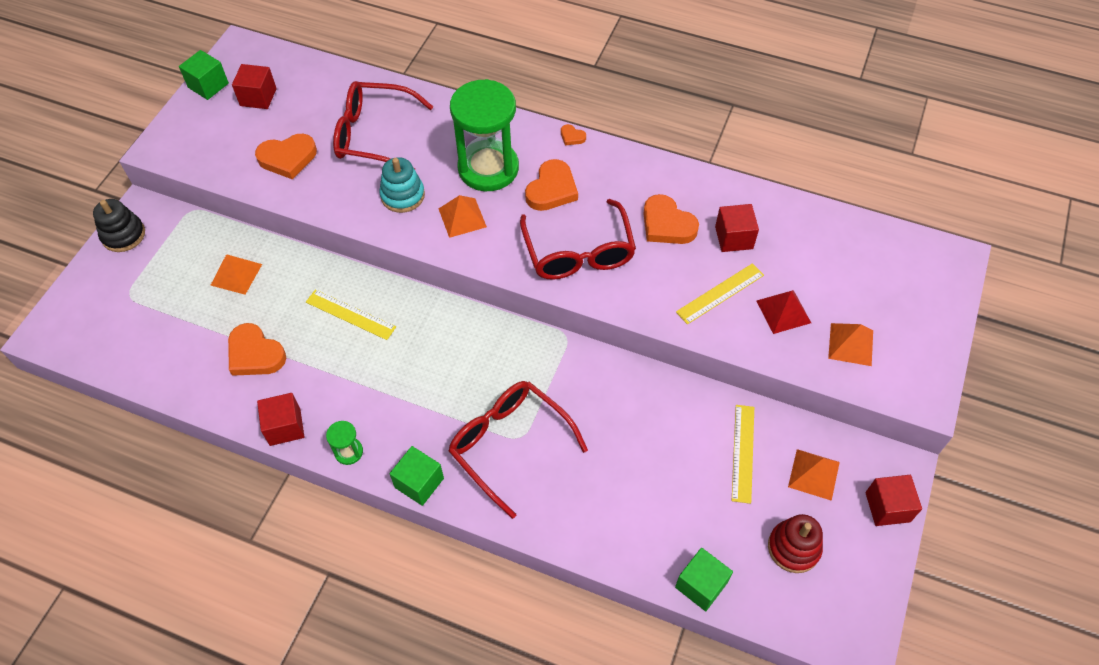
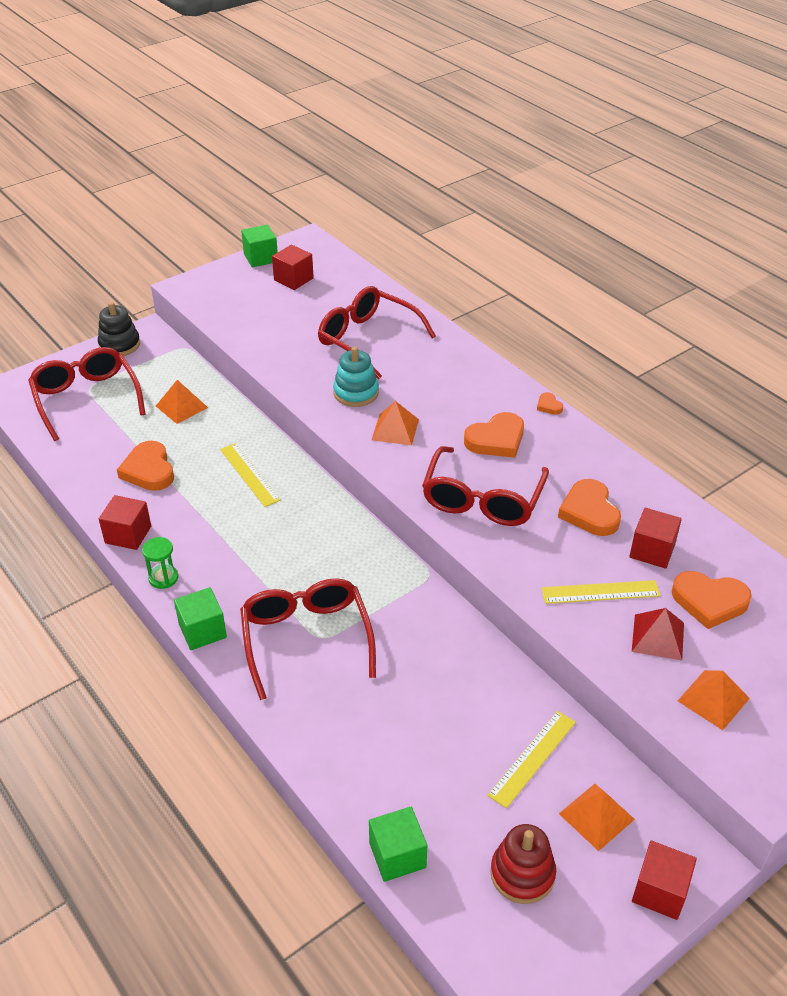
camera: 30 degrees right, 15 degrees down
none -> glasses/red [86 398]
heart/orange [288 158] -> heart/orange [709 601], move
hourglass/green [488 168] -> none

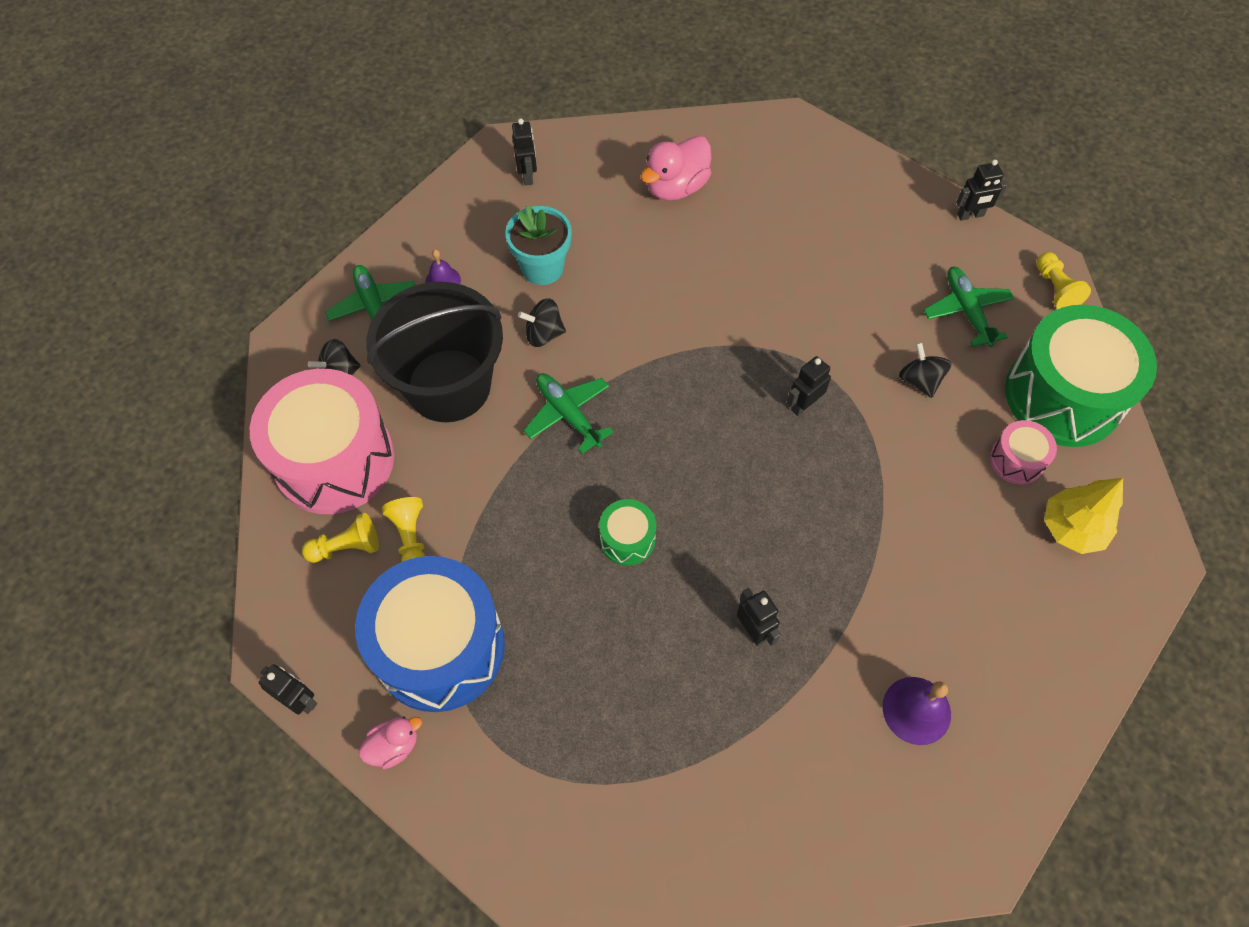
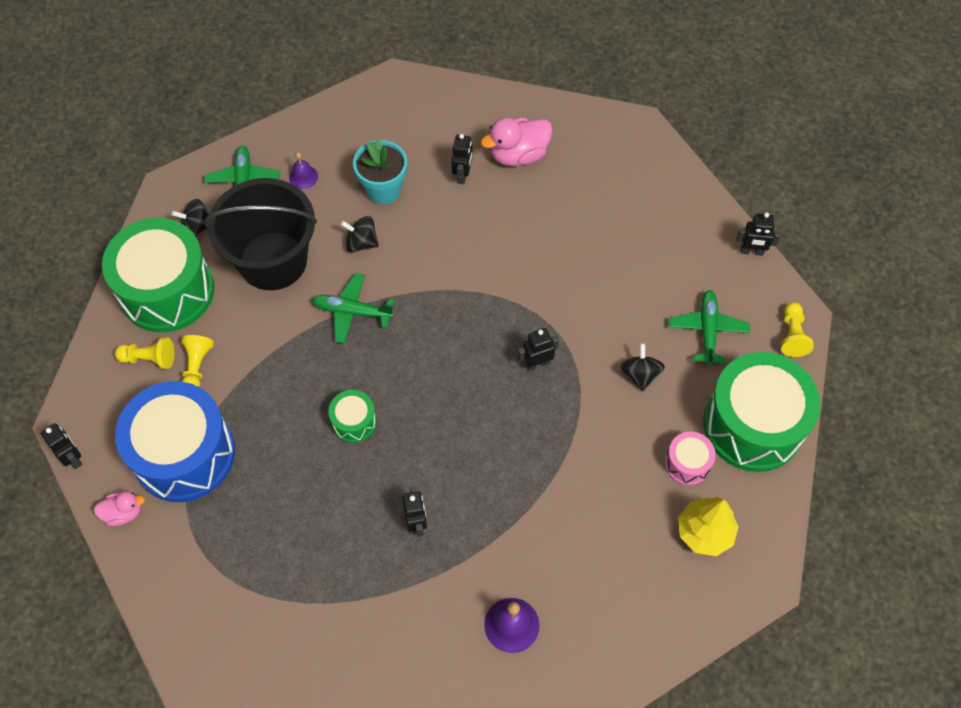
camera: 20 degrees right, 0 degrees up
drum/pink [334 460] -> drum/green [167 291]
plane/green [568 414] -> plane/green [352 312], 60 degrees counterclockwise
robot/black [527 175] -> robot/black [462 175], move

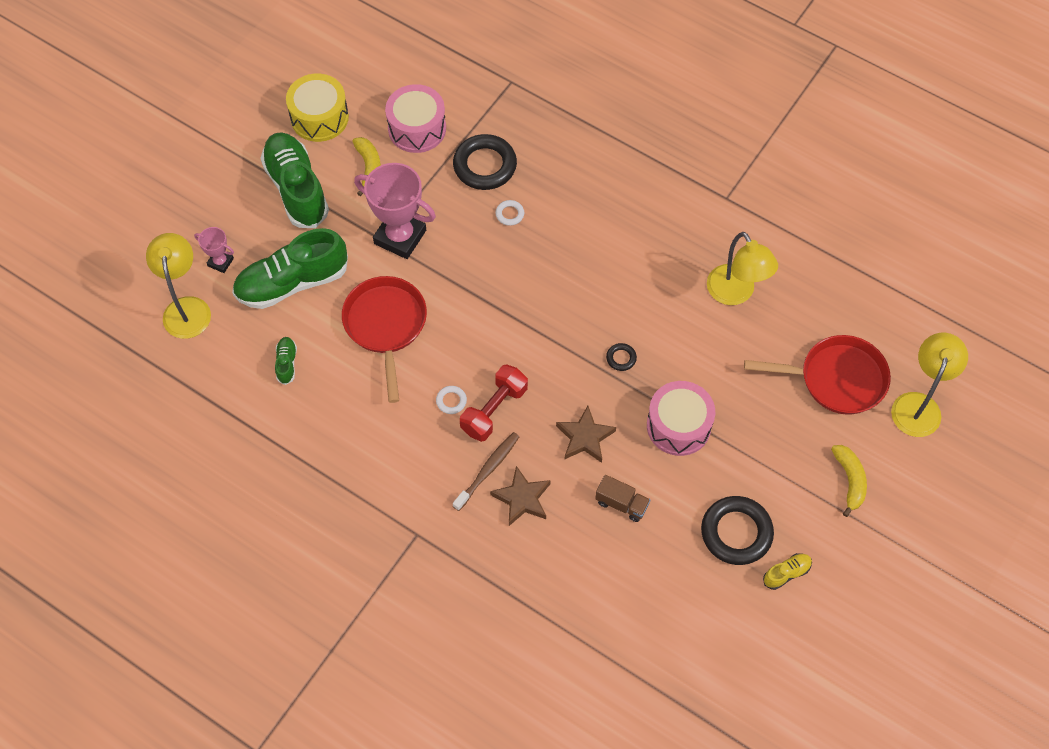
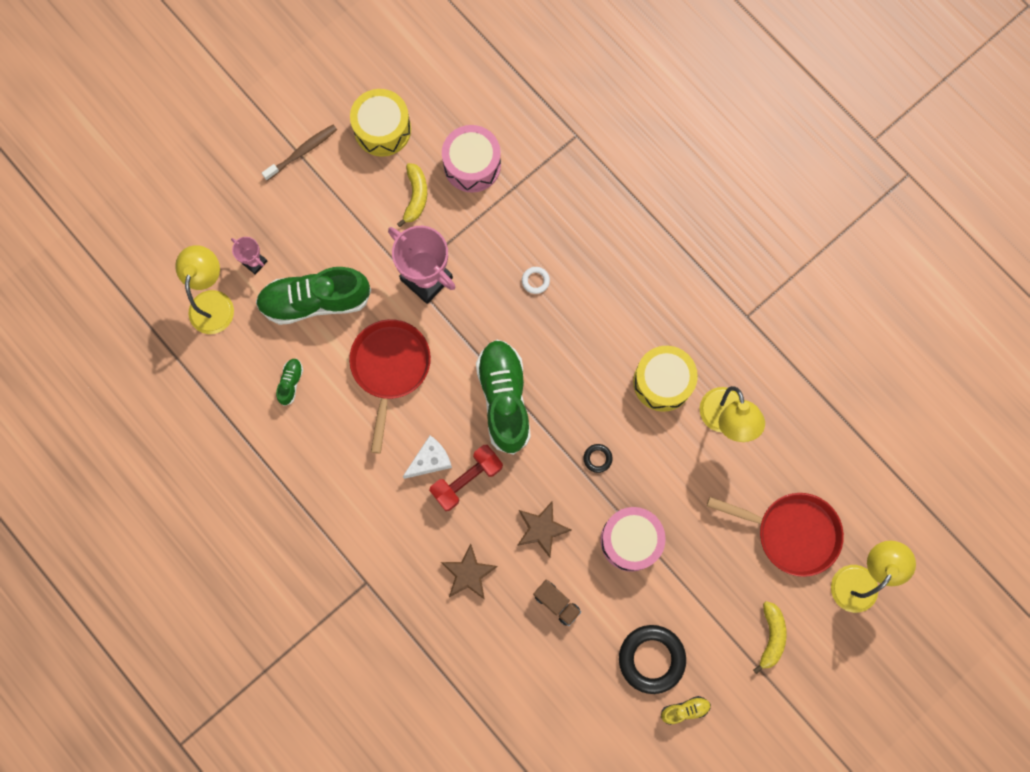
camera: 15 degrees right, 15 degrees up
toothbrush/brown [488 470] -> toothbrush/brown [302 152], move
ring/white [451 401] -> cheese/white [430 460]
shoe/green [296 189] -> shoe/green [504 399], move
none -> drum/yellow [662 382]
ring/black [485 165] -> none

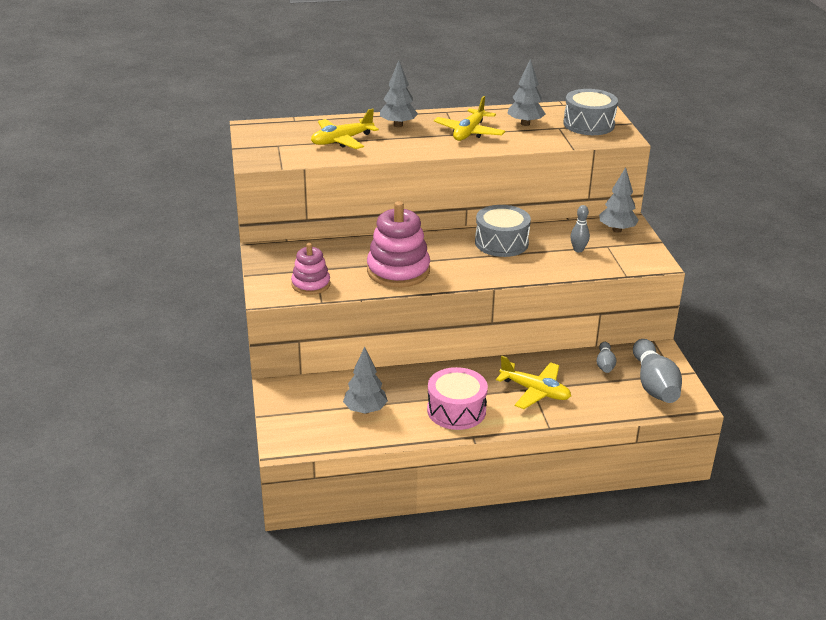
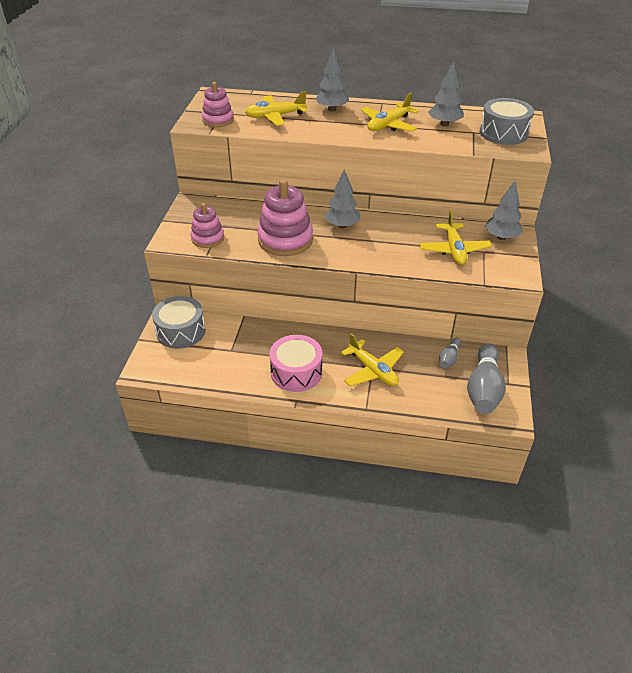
camera: 20 degrees right, 10 degrees up
drum/grey [501 243] -> drum/grey [181 331], move
none -> stacking toy/pink [218 120]
tree/grey [365 410] -> tree/grey [342 225], move
bowling pin/grey [578 250] -> plane/yellow [454 250]

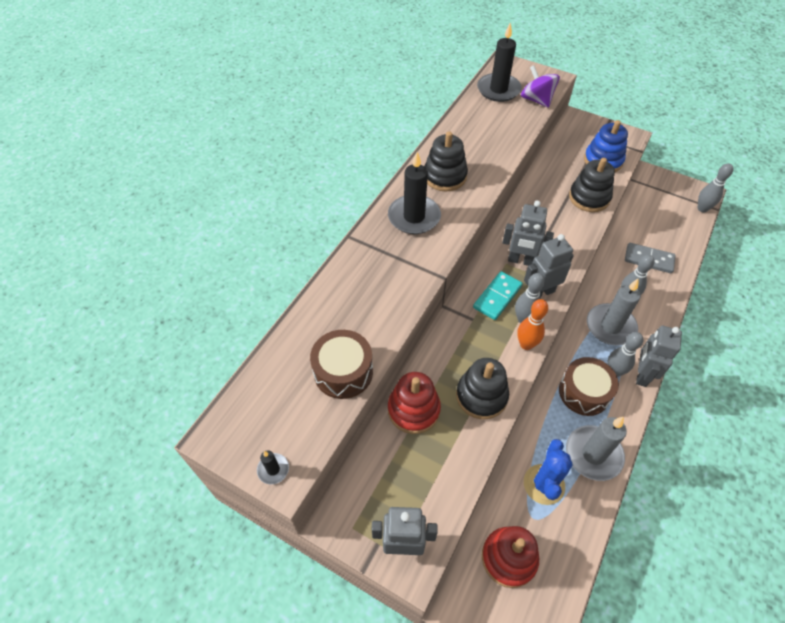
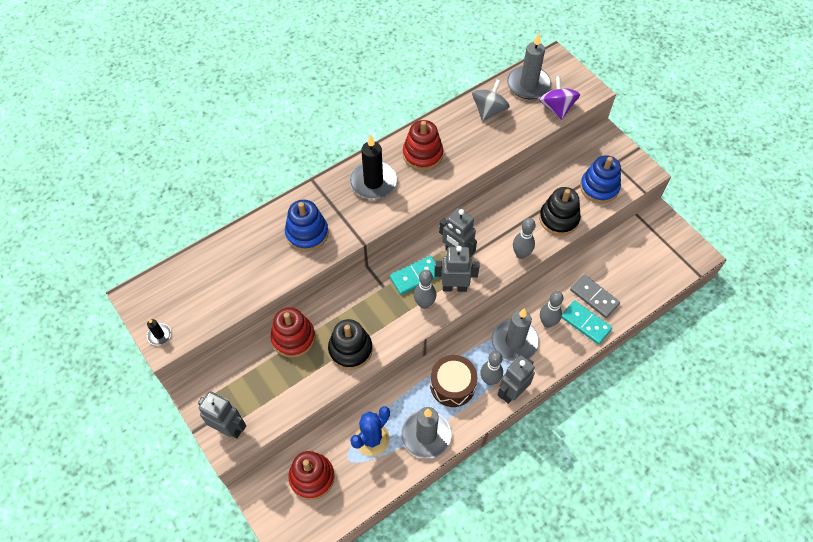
camera: 25 degrees right, 5 degrees up
none -> stacking toy/blue [307 233]
stacking toy/black [445 176] -> stacking toy/red [422 154]
none -> spinning top/grey [489 110]
candle/black [498 90] -> candle/grey [528 85]
bowling pin/grey [702 209] -> bowling pin/grey [521 254], move
none -> domino/turquoise [585 323]
drum/brown [343 372] -> none
bowling pin/orange [526 344] -> none

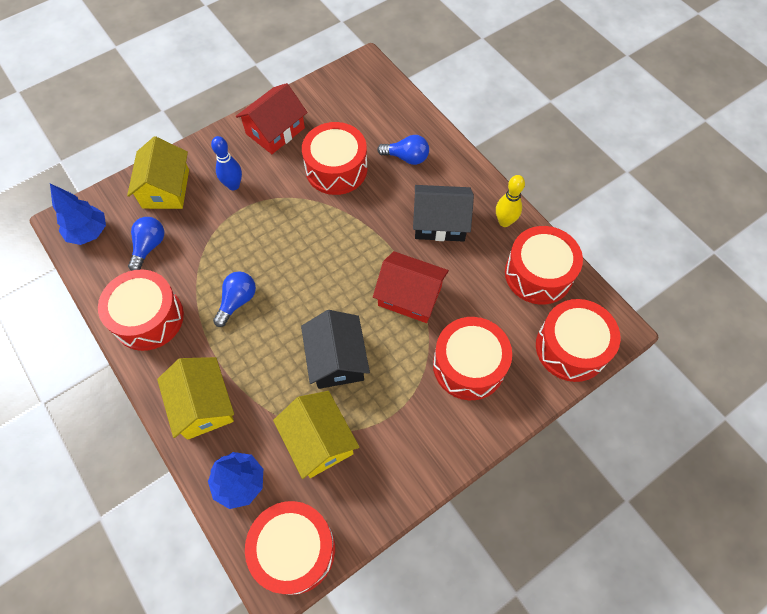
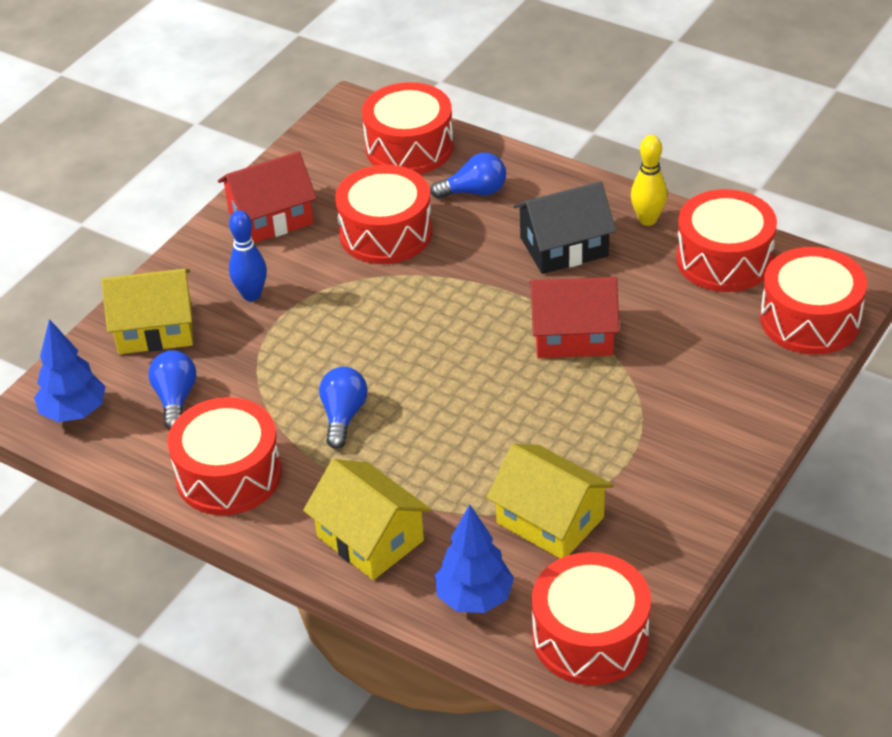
camera: 20 degrees left, 20 degrees down
house/yellow [166 189] -> house/yellow [155 328], 75 degrees counterclockwise
house/red [275 131] -> house/red [270 217], 45 degrees clockwise
drum/red [468 365] -> drum/red [409 147], move
house/black [336 359] -> none

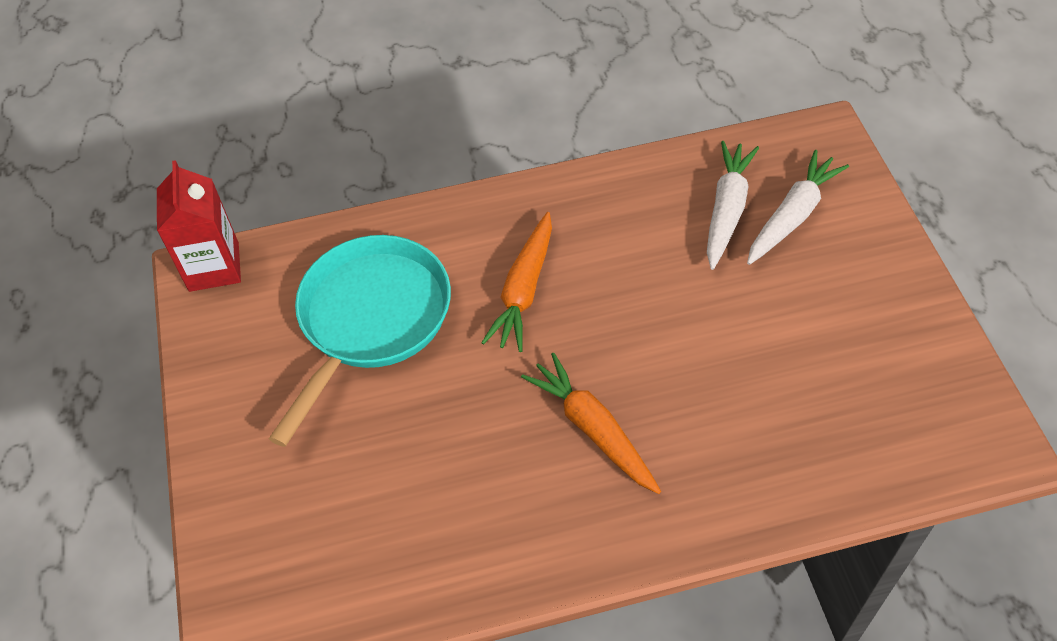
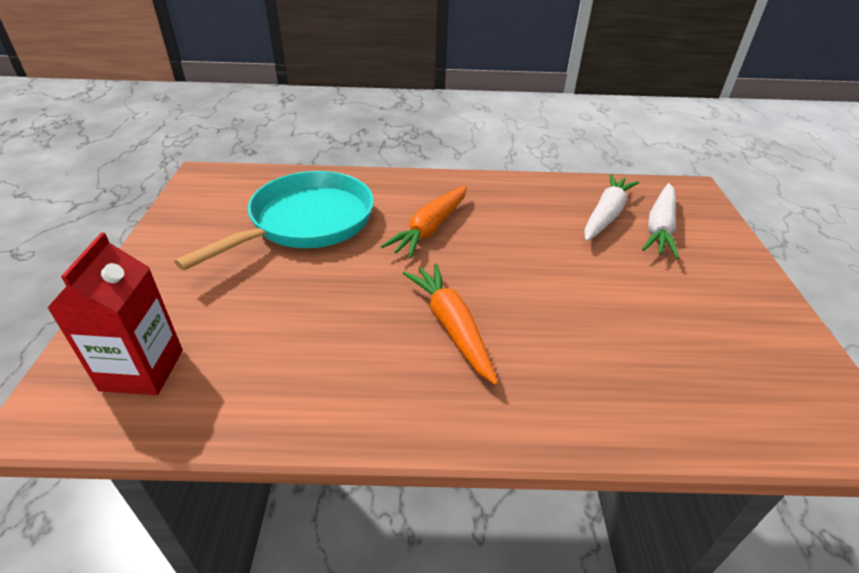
camera: 10 degrees right, 15 degrees down
carton/red [214 267] -> carton/red [142 370], move
carrot/white [792 215] -> carrot/white [659 228], 150 degrees clockwise

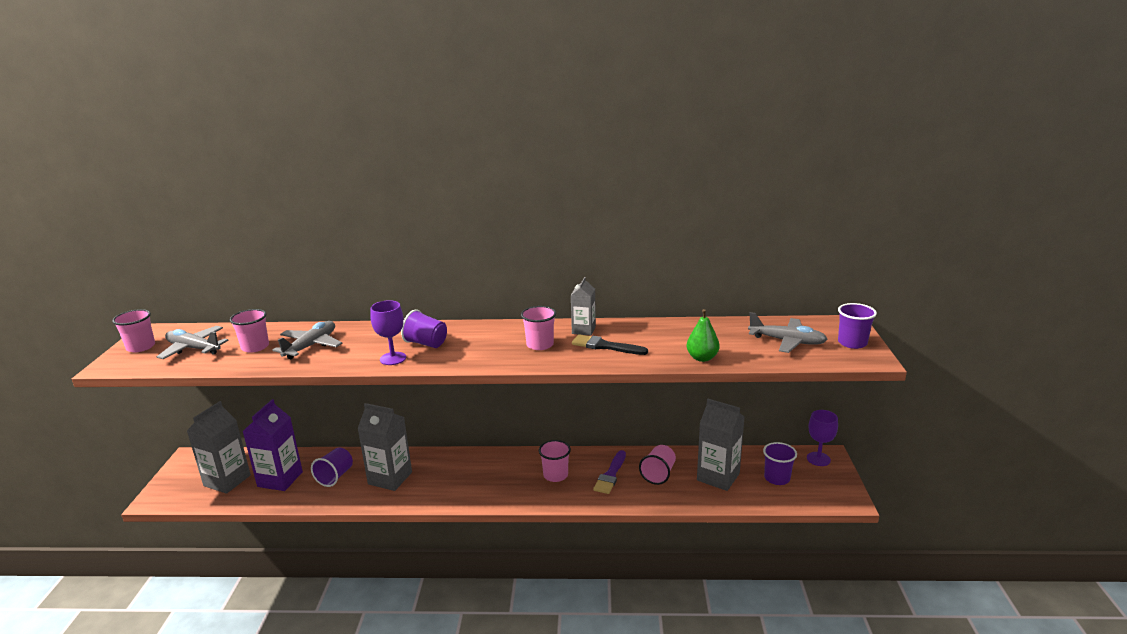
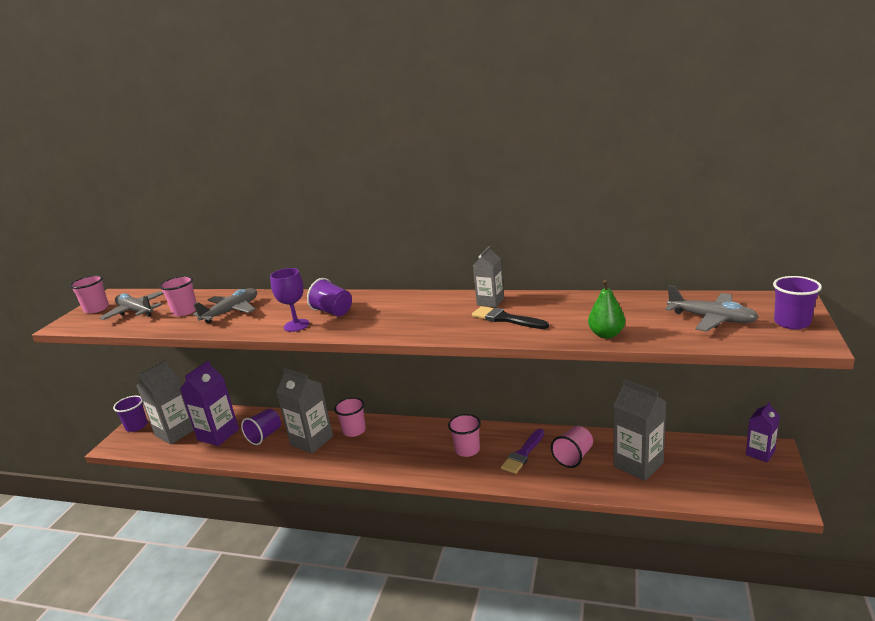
camera: 15 degrees right, 0 degrees up
cup/purple [777 478] -> cup/purple [136 426], move
cup/pink [540 345] -> cup/pink [354 430], move
goblet/purple [818 459] -> carton/purple [760 453]

